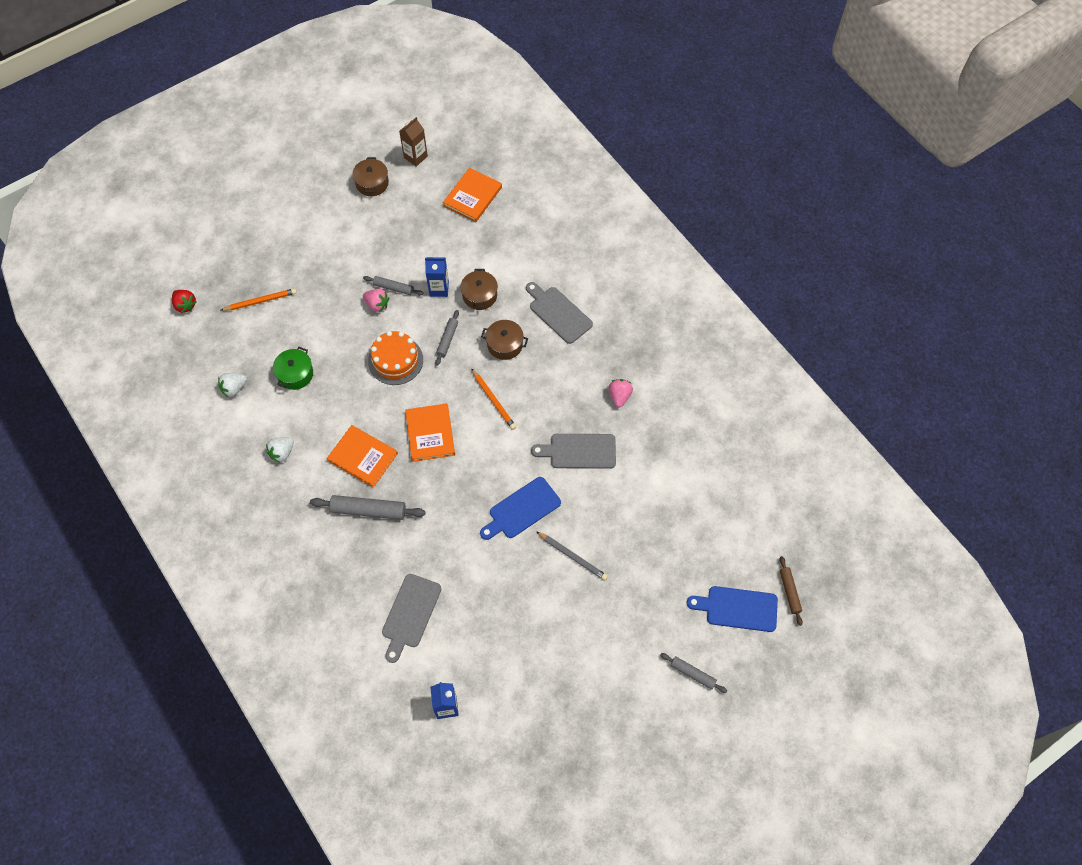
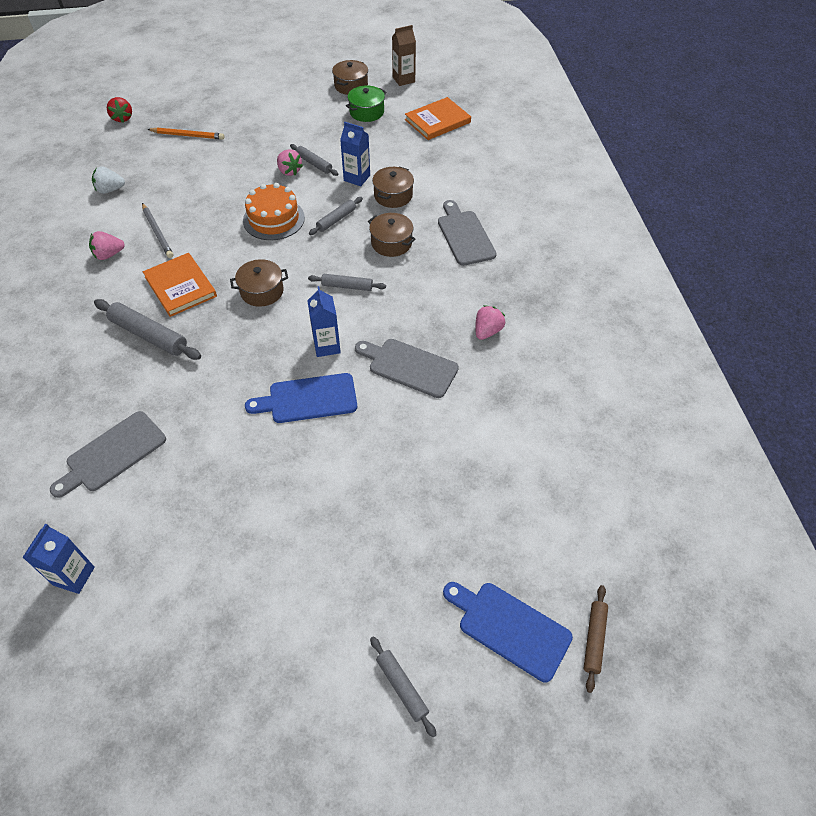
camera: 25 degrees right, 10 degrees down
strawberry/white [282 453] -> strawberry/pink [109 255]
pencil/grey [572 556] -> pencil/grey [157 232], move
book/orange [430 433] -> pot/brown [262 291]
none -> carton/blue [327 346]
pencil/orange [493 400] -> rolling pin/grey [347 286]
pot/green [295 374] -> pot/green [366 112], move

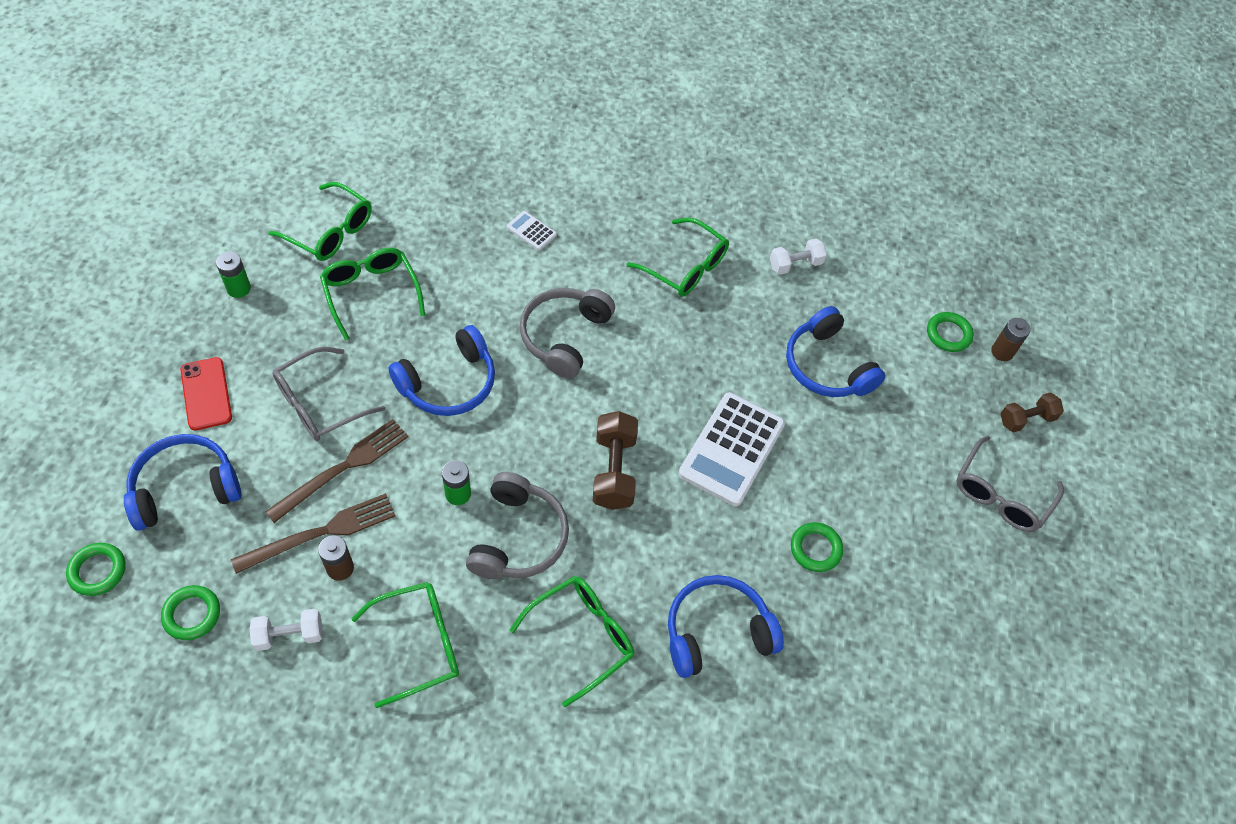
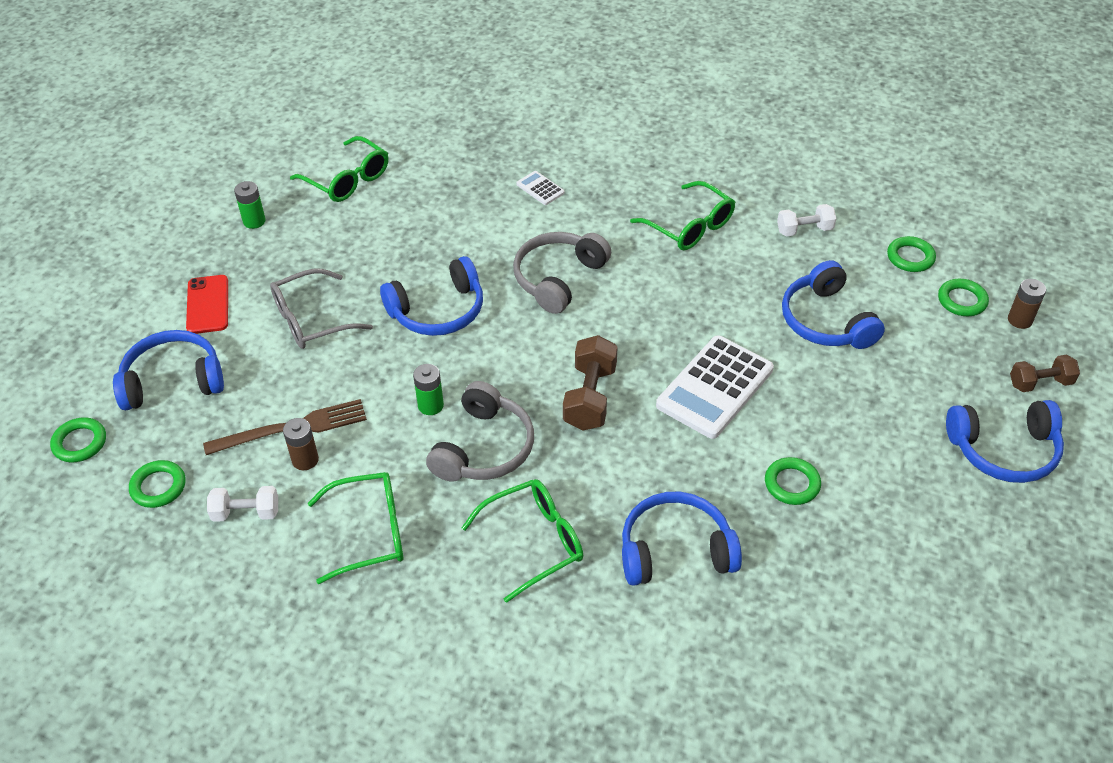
camera: 15 degrees right, 10 degrees down
none -> ring/green [910 257]
glasses/grey [1001 494] -> headphones/blue [1004 450]
fork/brown [343 468] -> none
glasses/green [371 293] -> none

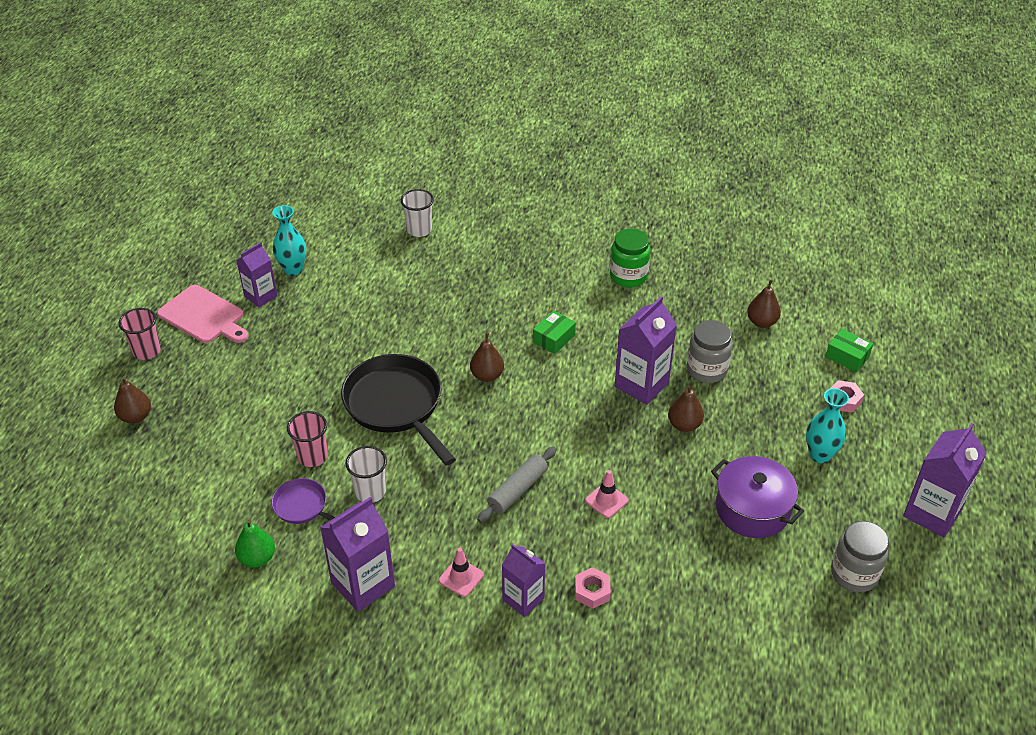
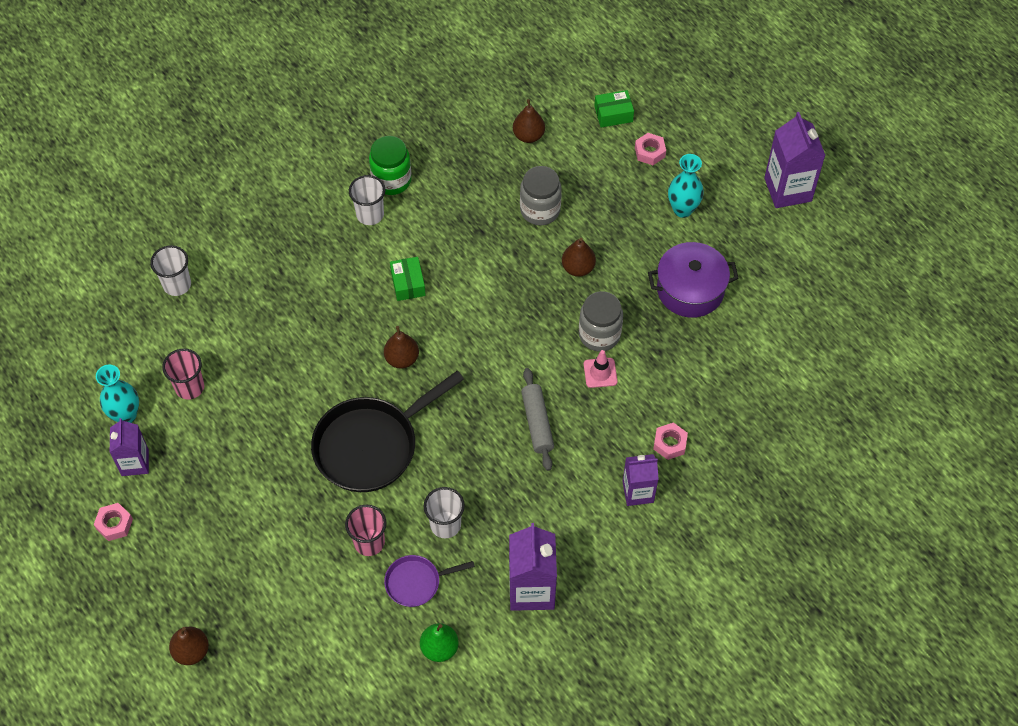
camera: 50 degrees left, 15 degrees up
cutting board/pink [203 316] -> nut/pink [114 524]
cup/pink [147 351] -> cup/pink [189 387], move
pan/black [396 405] -> pan/black [371 445], 45 degrees counterclockwise
none -> cup/white [370 214]
jar/grey [854 574] -> jar/grey [599 334], move
traffic cone/pink [461 577] -> none
carton/purple [641 384] -> none

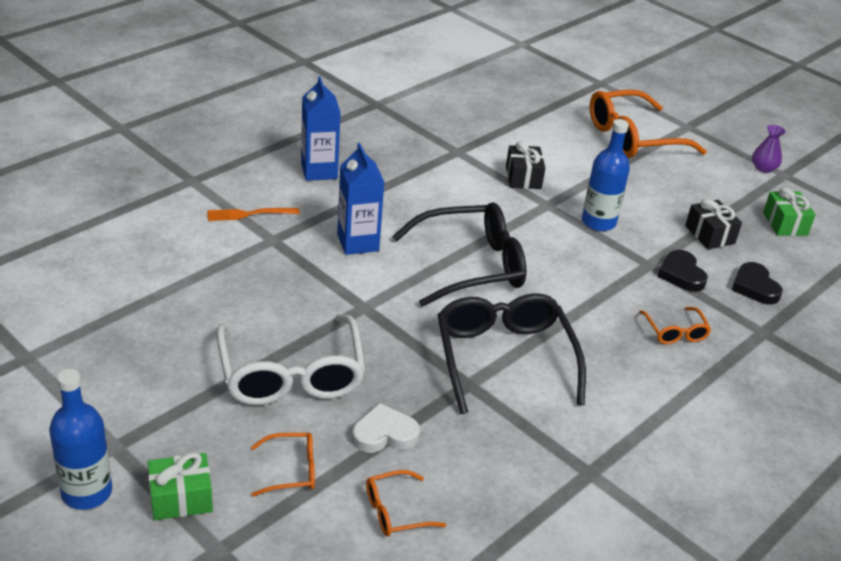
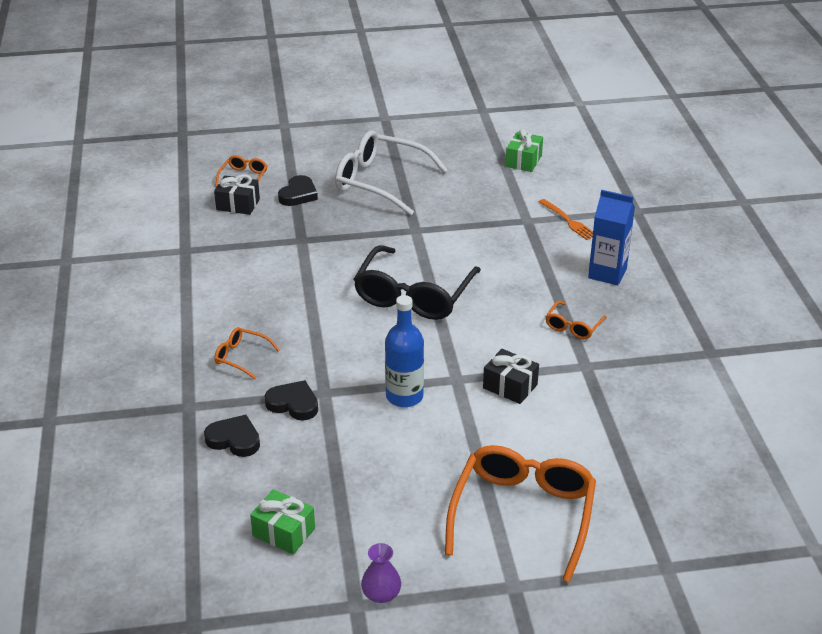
camera: 130 degrees right, 0 degrees up
gift/black [710 235] -> gift/black [238 204], move
heart/white [384 434] -> heart/black [298 194]
gift/green [181 498] -> gift/green [523 161], move
fork/orange [249 214] -> fork/orange [568 221], 120 degrees clockwise
glasses/orange [292 470] -> glasses/orange [573 326], move
bottle/blue [87 492] -> none
carton/blue [358 242] -> none
glasses/black [504 358] -> none

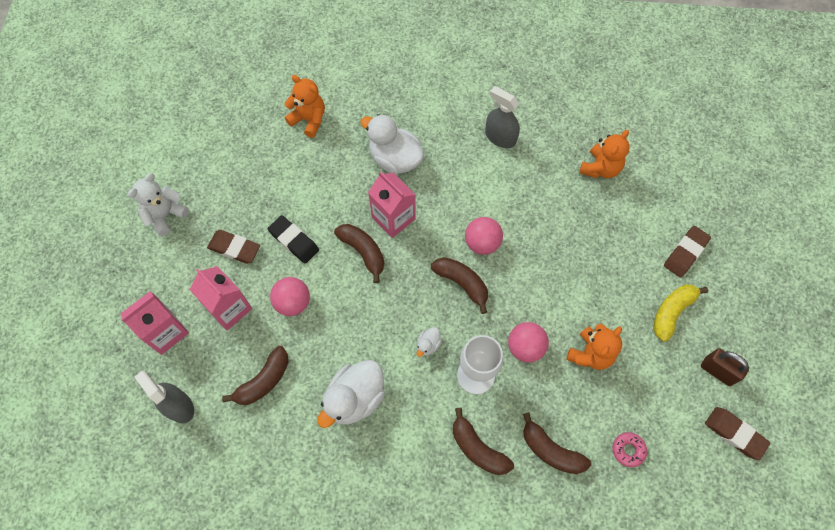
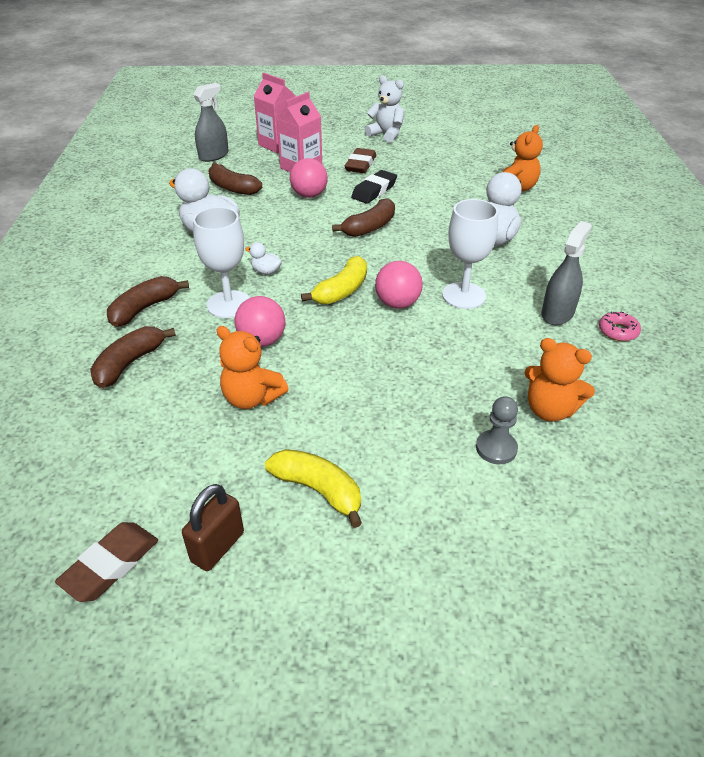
camera: 85 degrees right, 25 degrees down
banana/brown [462 283] -> banana/yellow [342 291]
none -> goblet/white [464 295]
none -> pawn/grey [496 448]
donut/pink [628 450] -> donut/pink [618 331], move
carton/pink [393 218] -> none
eraser/brown [685 253] -> none

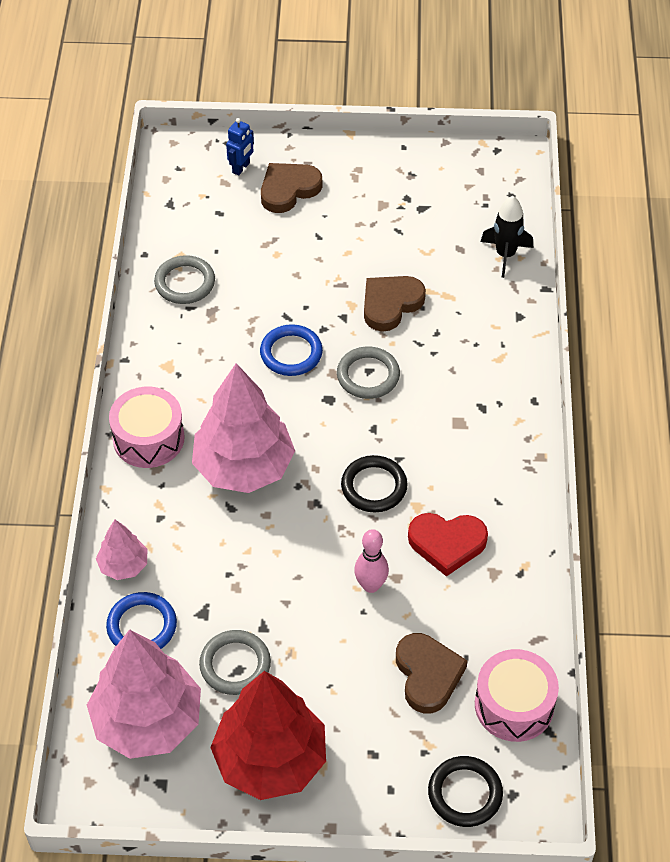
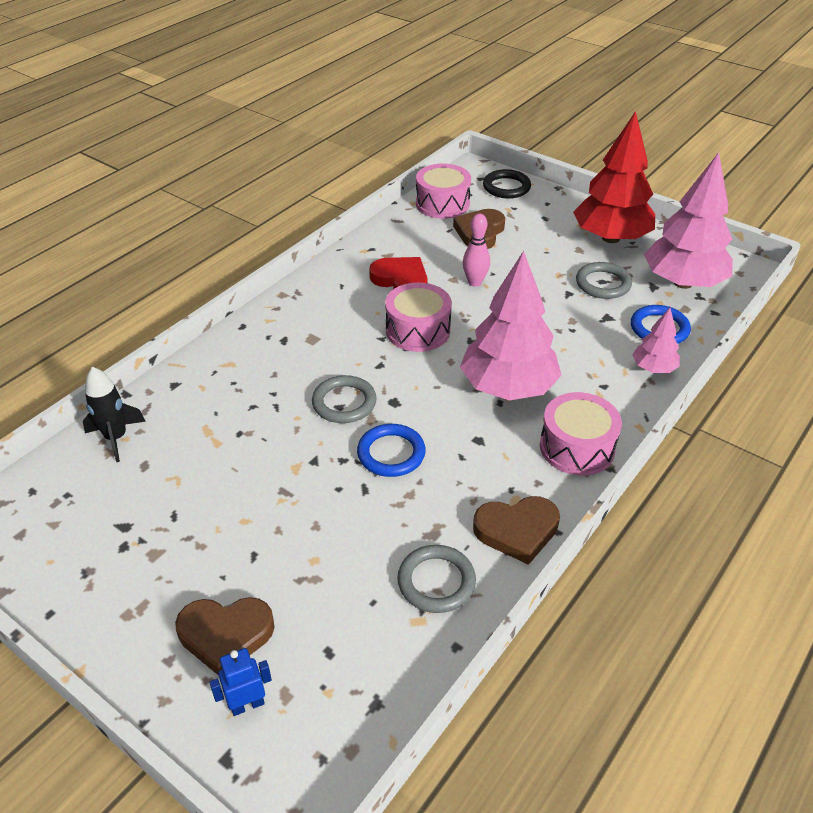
camera: 145 degrees left, 10 degrees down
ring/black [374 486] -> drum/pink [418 330]
heart/brown [390 304] -> heart/brown [517 530], move

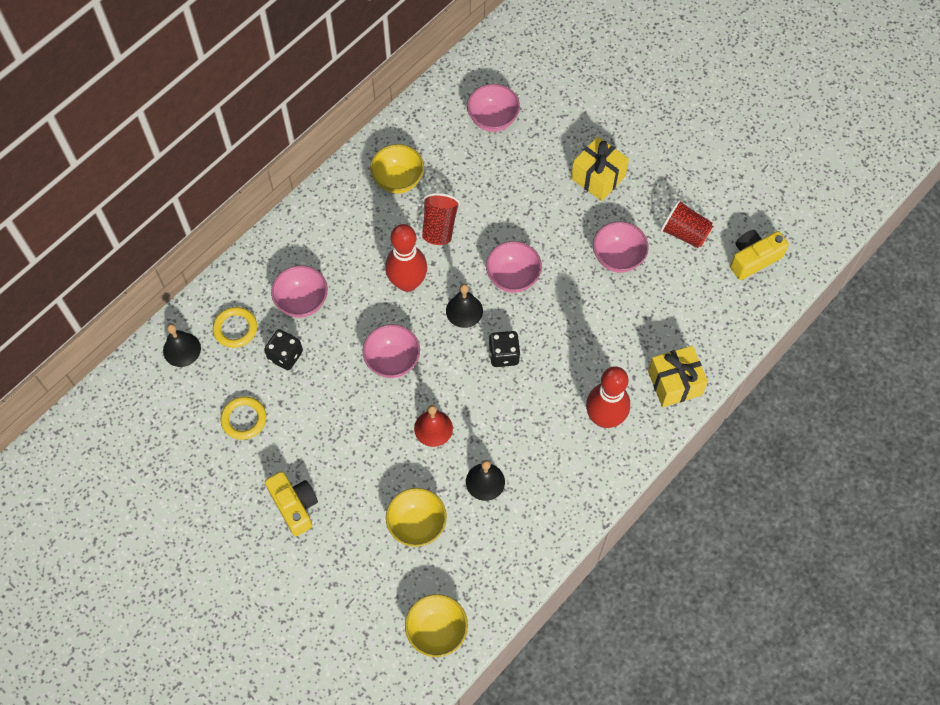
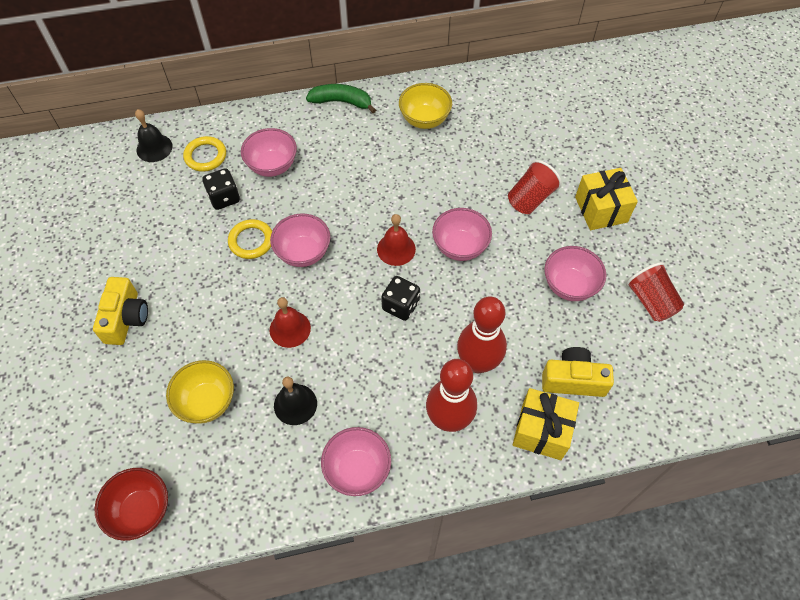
camera: 35 degrees right, 5 degrees down
bowl/yellow [437 631] -> bowl/red [141 511]
ring/yellow [244 419] -> ring/yellow [251 241], move
none -> banana/green [341 102]
bowl/pink [493 119] -> bowl/pink [357 469], move
bell/black [464 310] -> bell/red [396 249]
bowling pin/red [407 283] -> bowling pin/red [478 362], move
cup/red [439 227] -> cup/red [530 198], move
camera/yellow [753 259] -> camera/yellow [573 380], move

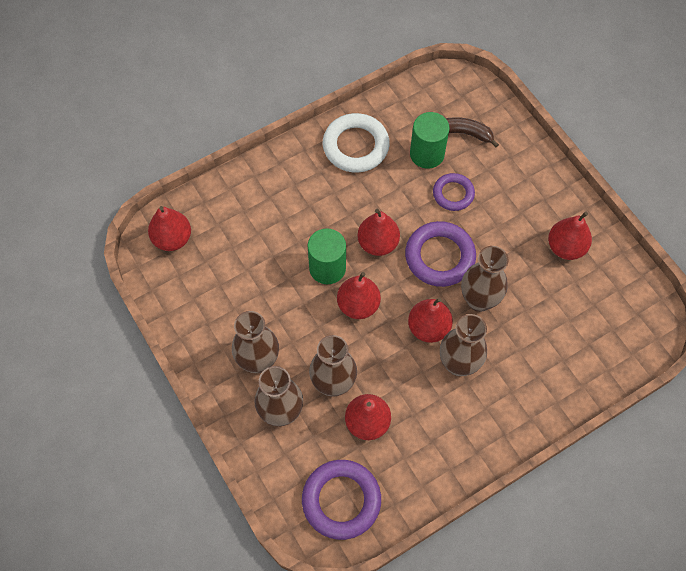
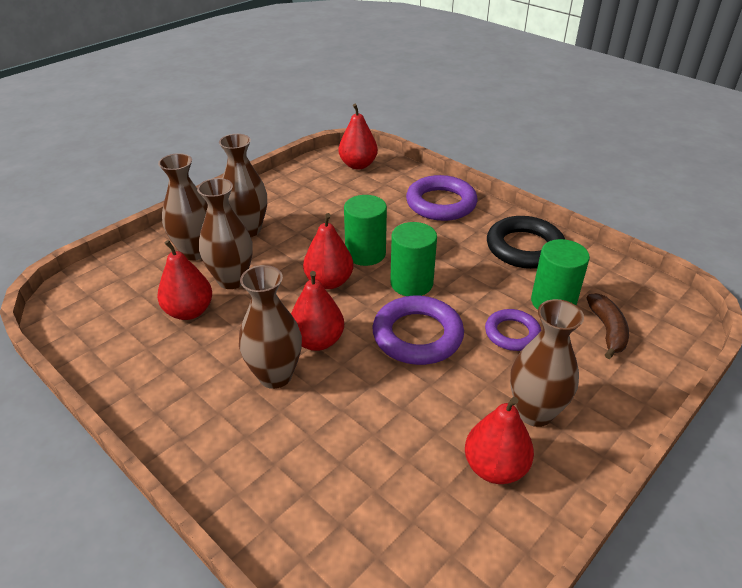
camera: 75 degrees right, 25 degrees down
pear/red [378 243] -> cylinder/green [411 283]
ring/purple [341 500] -> ring/purple [441 203], move
ring/white [355 146] -> ring/black [524 248]
vase/brown [479 300] -> vase/brown [535 412], move

